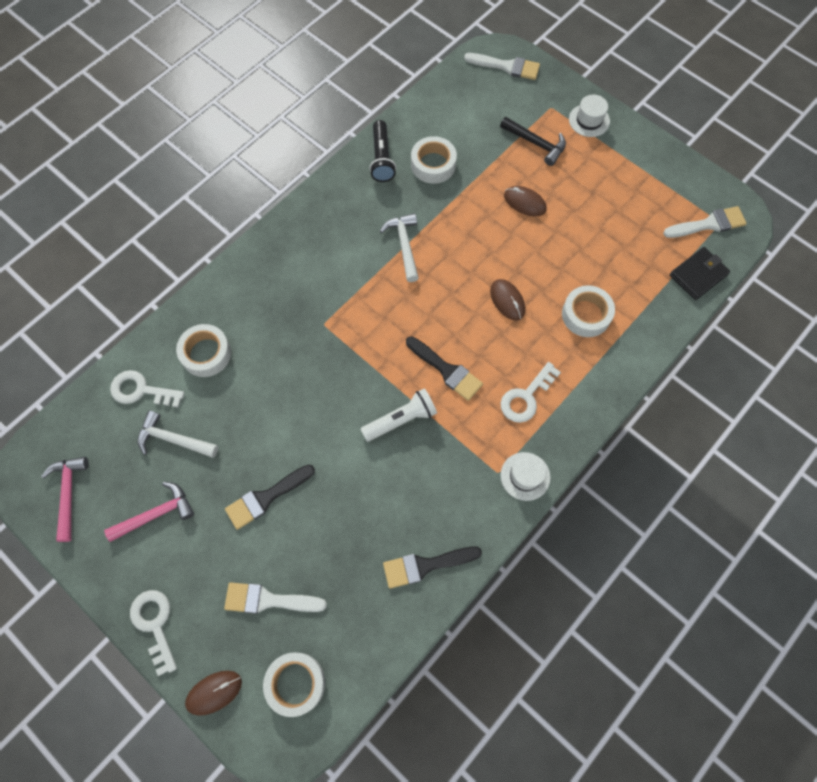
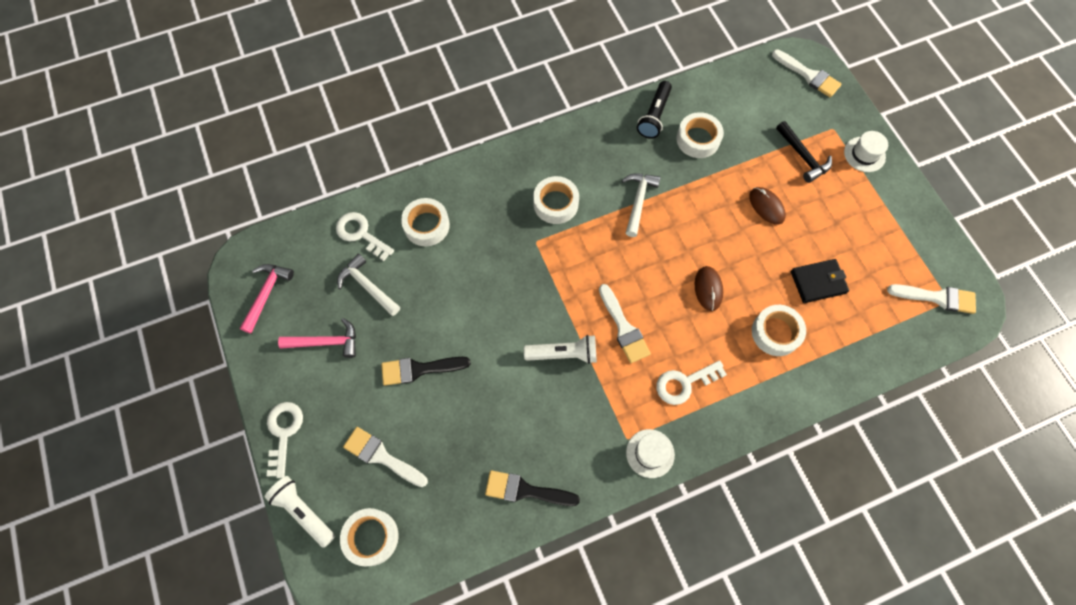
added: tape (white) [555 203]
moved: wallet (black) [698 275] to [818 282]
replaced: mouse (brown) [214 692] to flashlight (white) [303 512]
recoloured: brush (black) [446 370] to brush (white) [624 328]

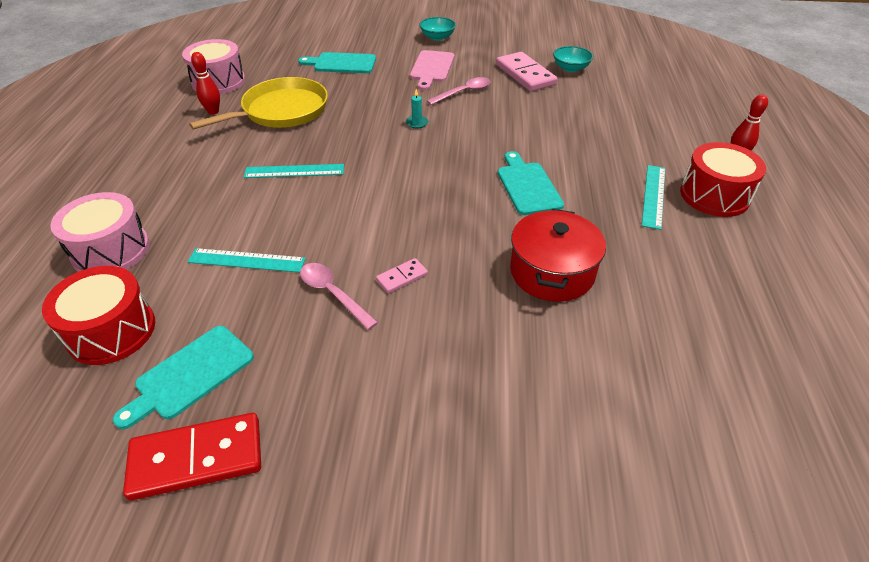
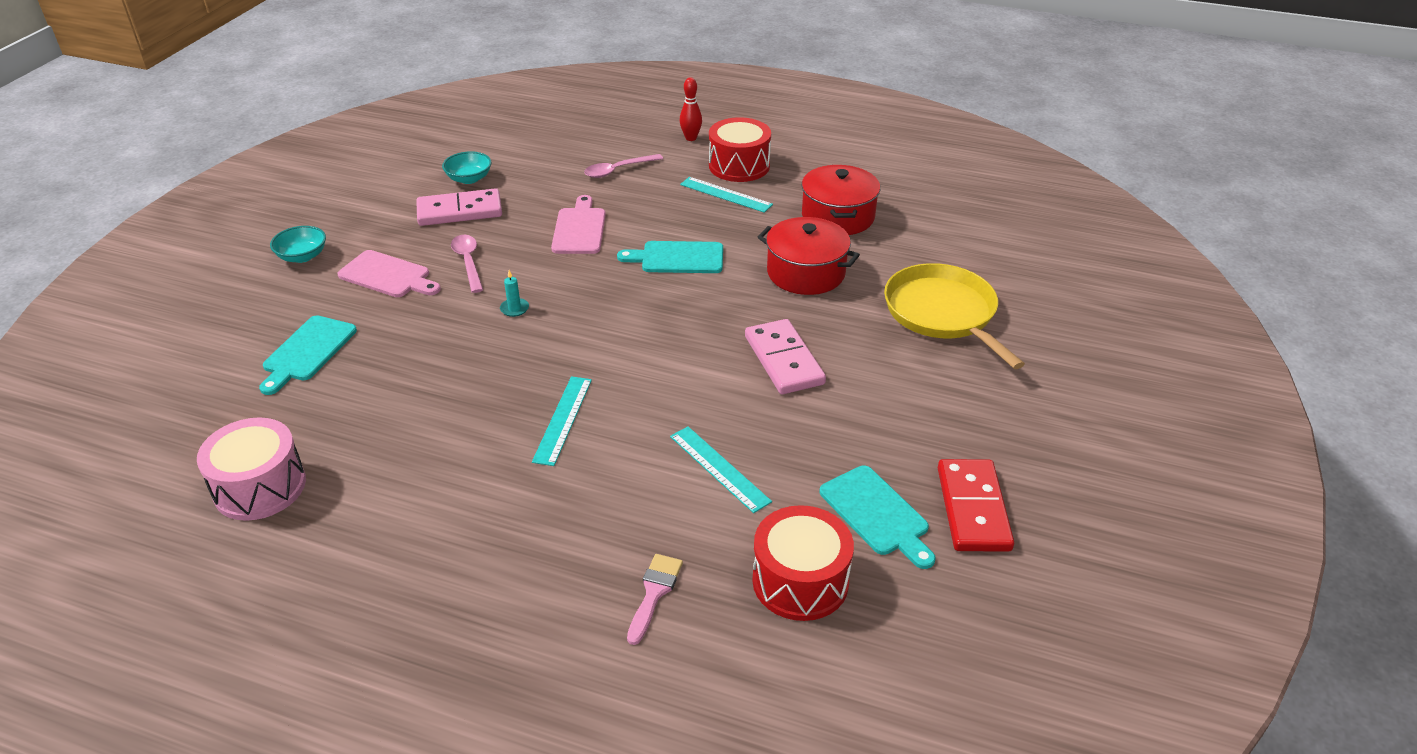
removed: bowling pin (red) [213 111]
added: cutting board (pink) [579 229]; pot (red) [838 216]
moved: spoon (pink) [333 293] to [617 170]; pan (yellow) [281 111] to [943 313]
replaced: drum (pink) [111 250] to brush (pink) [654 593]
turned: ruler (turquoise) [247 260] = [719 468] 60 degrees counterclockwise
resized: domino (pink) [402 277] = [784 360] x2.03

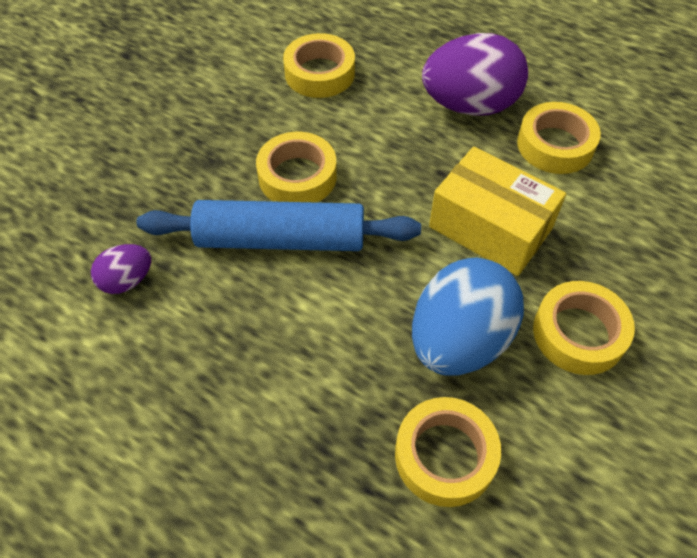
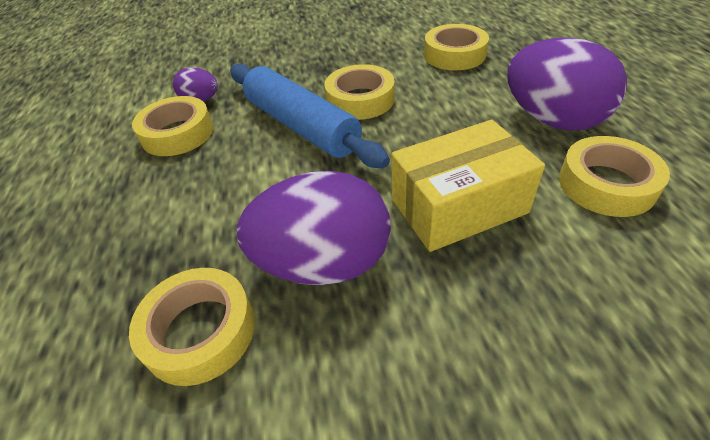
moved: tape (yellow) [579 333] to [177 133]
recoloured: egg (blue) [459 341] to egg (purple) [323 263]
turned: box (yellow) [490 228] = [458 206] 75 degrees clockwise

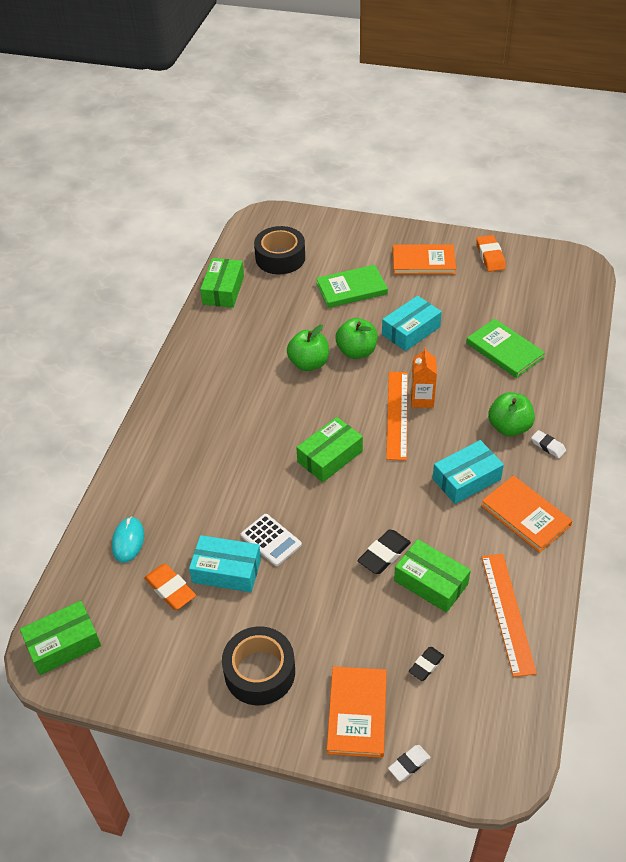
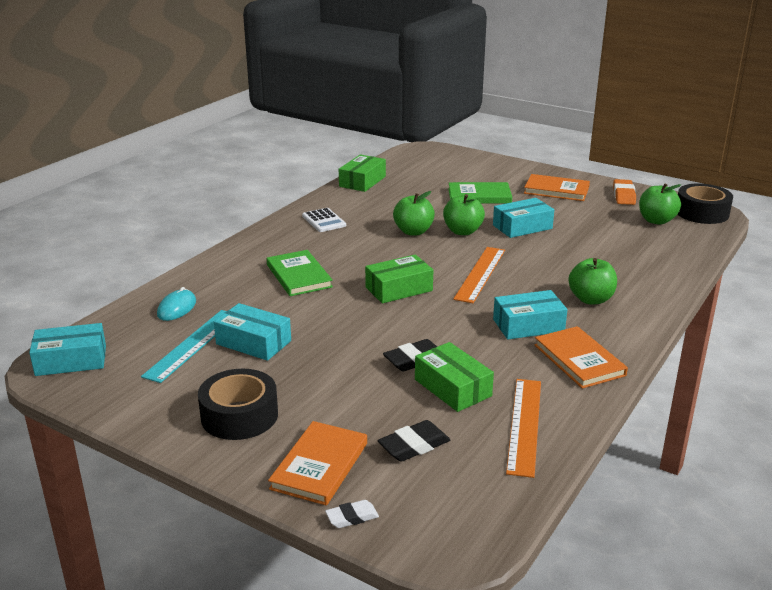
removed: carton (orange) [422 399]; eraser (white) [548 446]
added: apple (green) [656 221]
moved: book (green) [504 350] to [299 276]; calculator (white) [271 540] to [324 221]; tape (black) [280 258] to [702 213]
replaced: eraser (orange) [170 589] to ruler (turquoise) [193 344]
recoloured: box (green) [63 644] to box (turquoise) [71 360]
resized: eraser (black) [426 665] = [414 446] x1.56

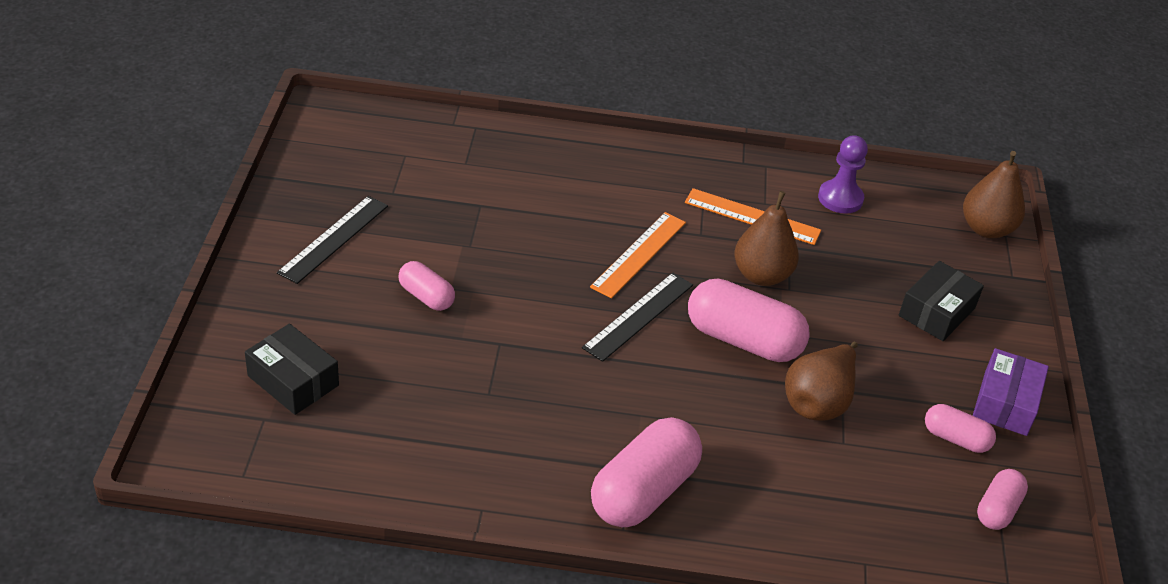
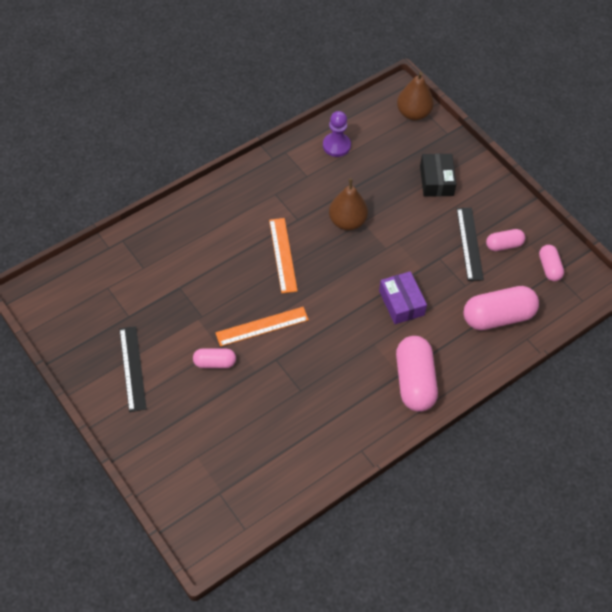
removed: box (black) [293 380]; pear (brown) [818 402]
moved: ruler (orange) [752 216] to [262 326]; box (purple) [1005 403] to [401 303]; ruler (black) [638 316] to [469 243]; capsule (pink) [743 340] to [498 317]

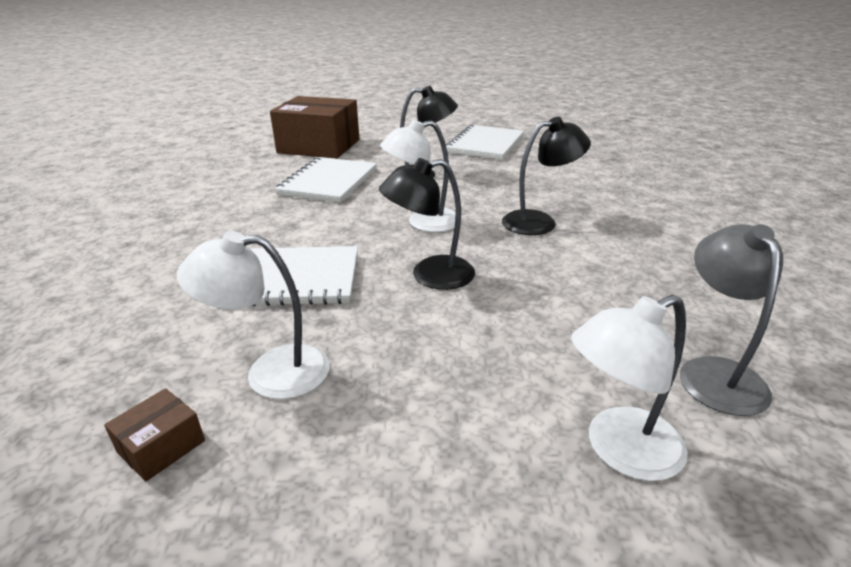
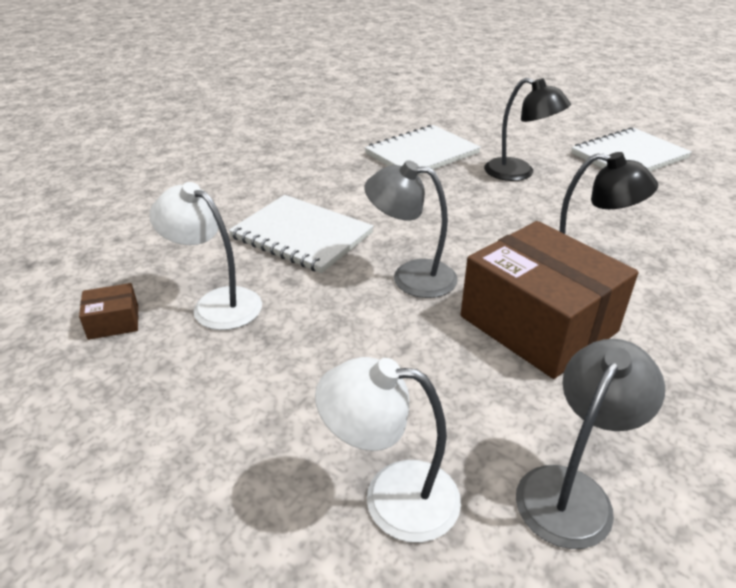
removed: lamp (white) [423 222]
moved: box (brown) [319 146] to [538 324]
recoloured: lamp (black) [430 276] to lamp (grey) [411 276]

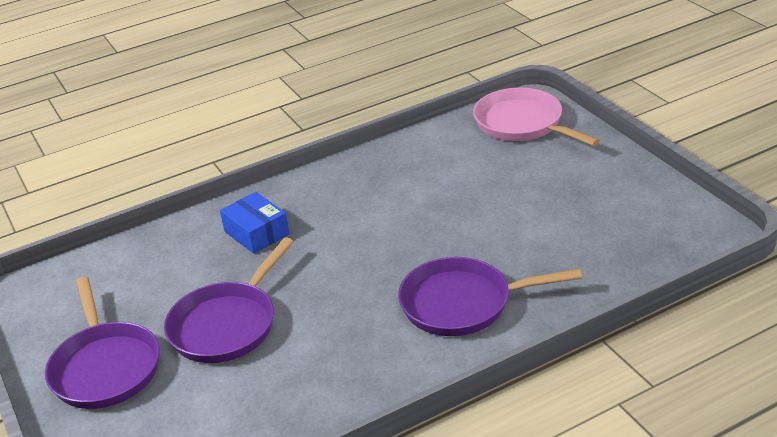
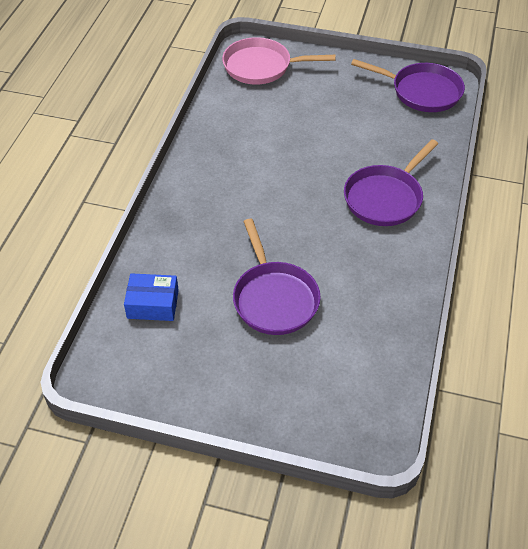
moved: box (blue) [256 233] to [153 304]; pan (purple) [105 367] to [422 91]

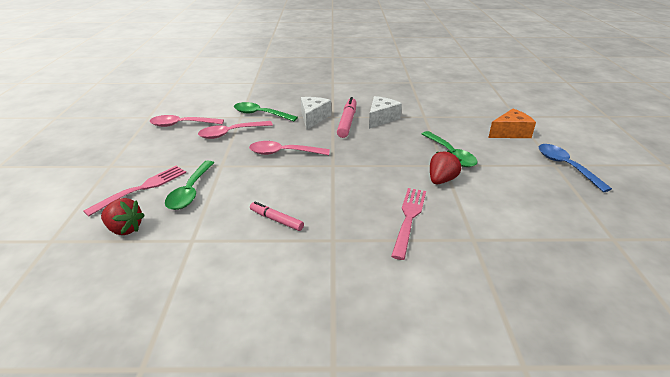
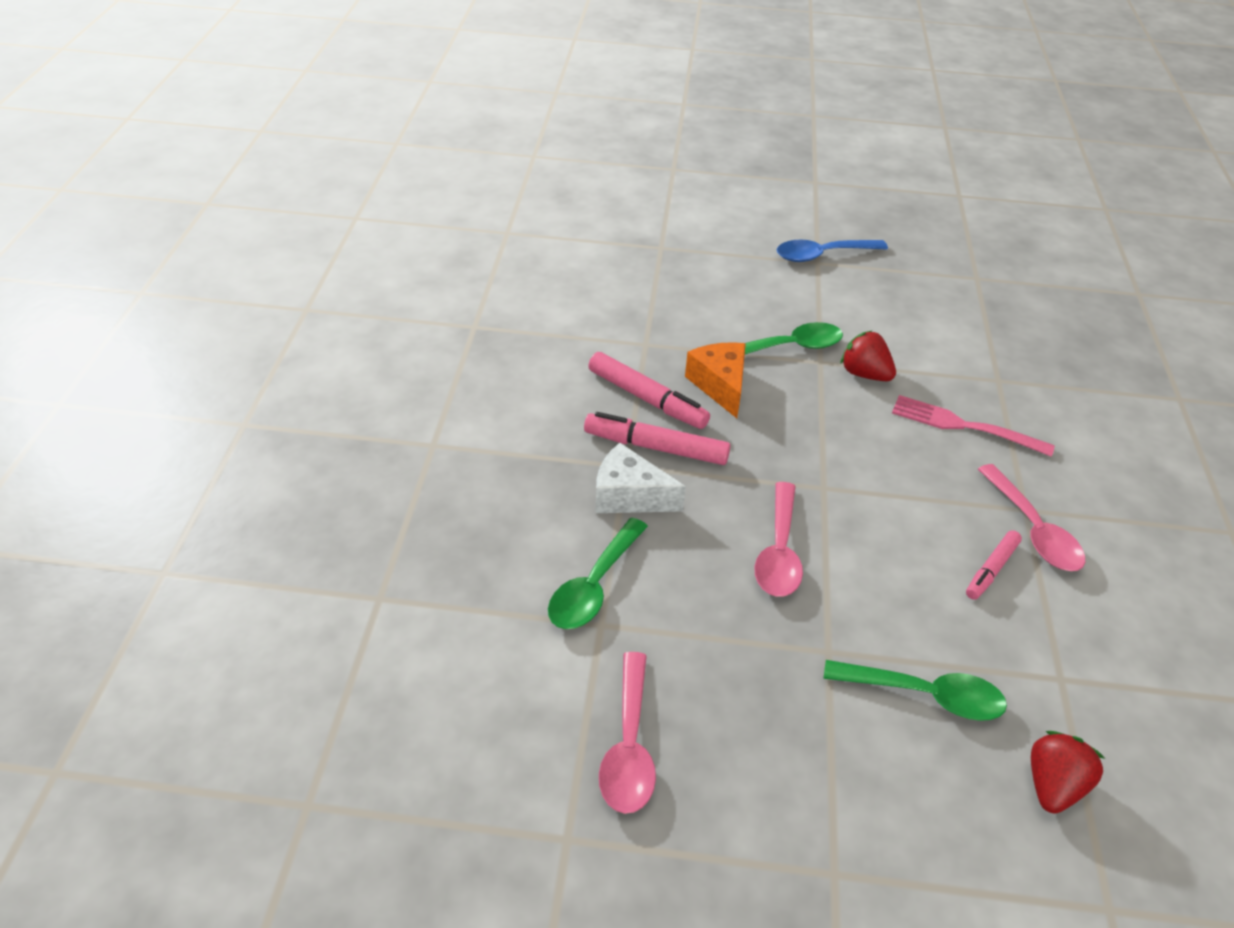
removed: fork (pink) [142 188]
moved: cheese (orange) [510 133] to [720 385]; spoon (pink) [231 133] to [1032 530]
replaced: cheese (white) [381 118] to marker (pink) [647 399]

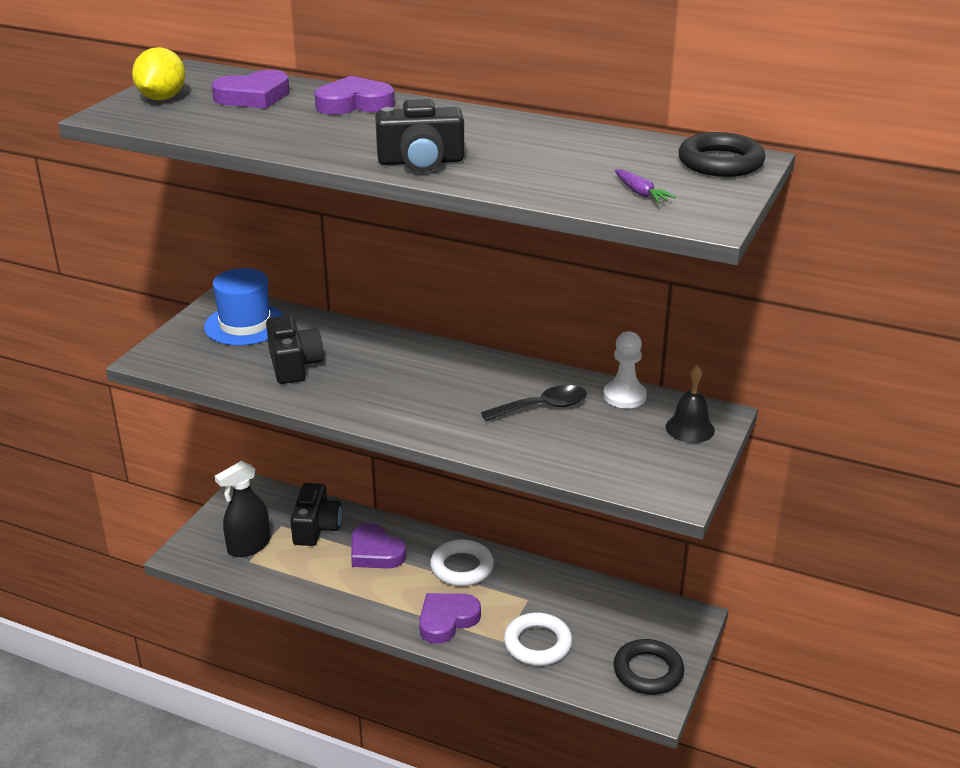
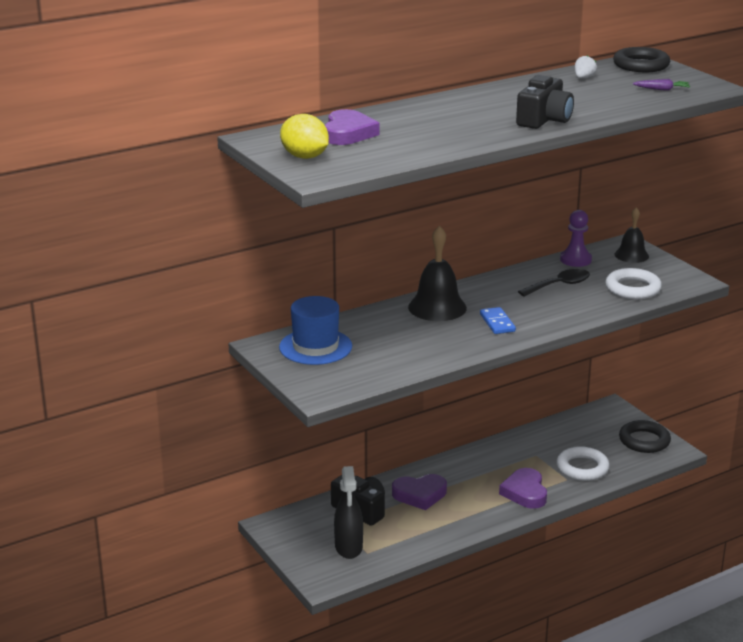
removed: camera (black) [294 365]; heart (purple) [354 103]
added: bell (black) [437 307]; domino (blue) [497 323]; strawberry (white) [583 78]
moved: ring (white) [462 567] to [633 288]
recoloured: pawn (white) [624 396] to pawn (purple) [575 260]
turned: spoon (black) [542 407] = [559 285] 45 degrees clockwise

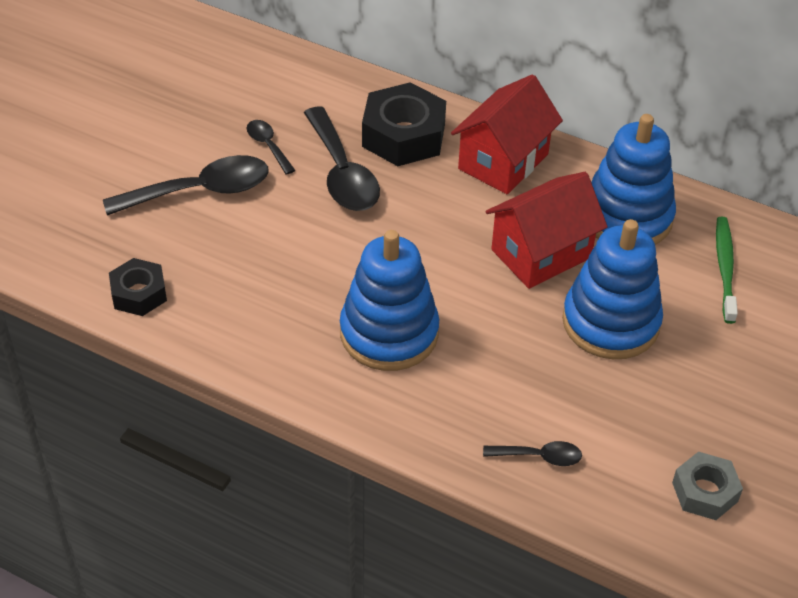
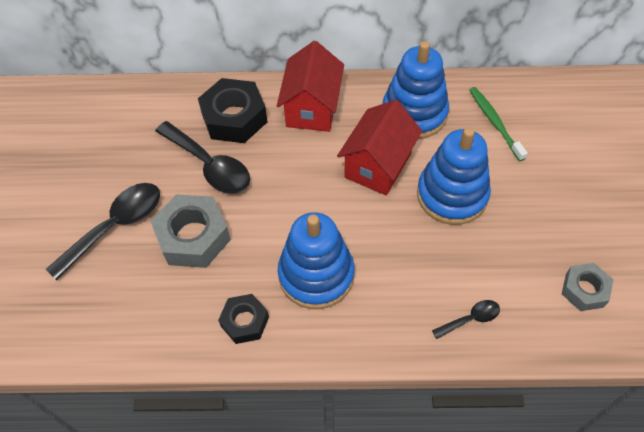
removed: spoon (black) [268 146]
added: nut (grey) [193 237]
moved: nut (black) [139 293] to [244 322]

